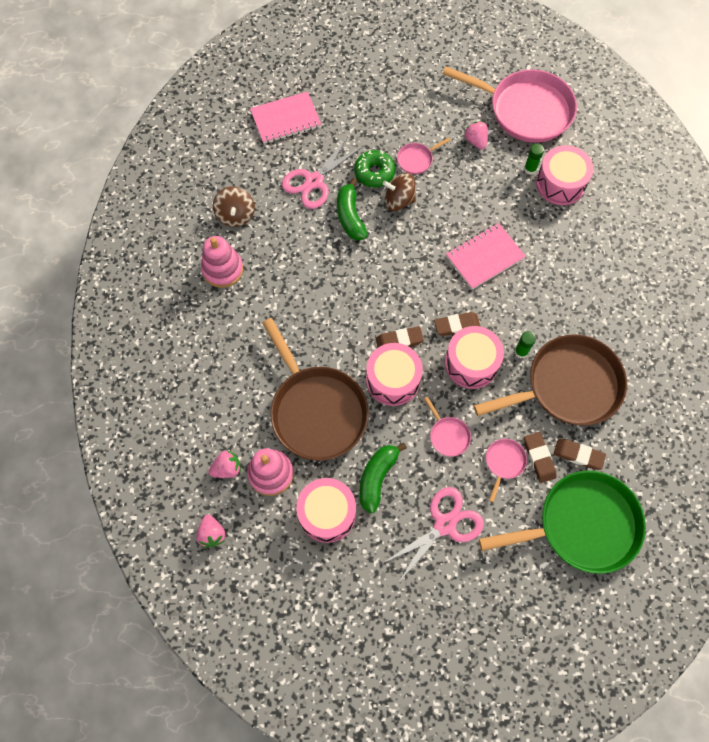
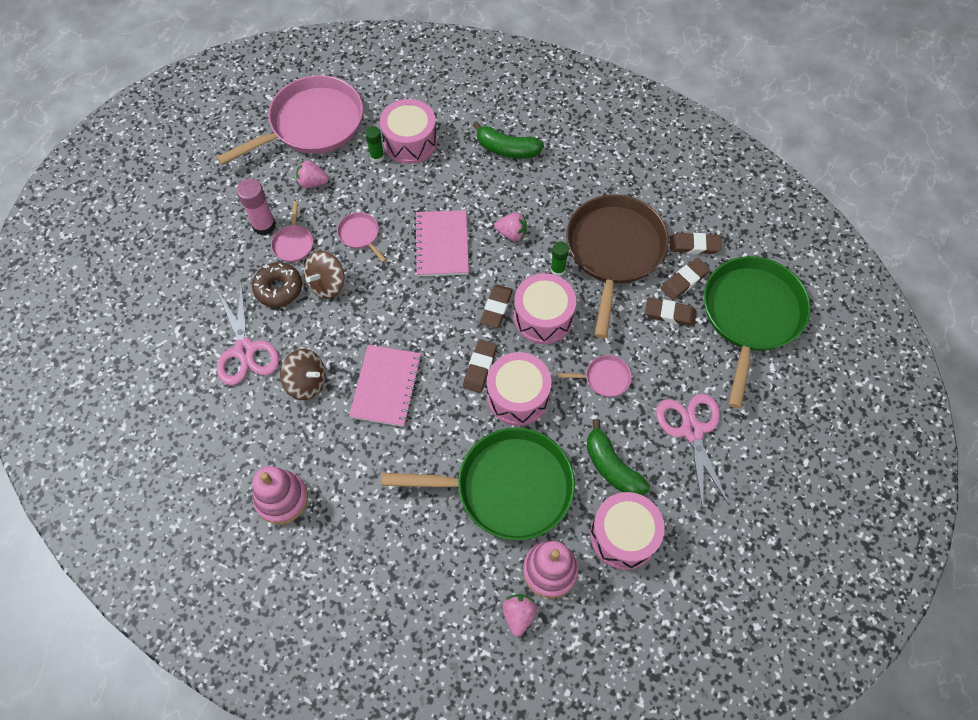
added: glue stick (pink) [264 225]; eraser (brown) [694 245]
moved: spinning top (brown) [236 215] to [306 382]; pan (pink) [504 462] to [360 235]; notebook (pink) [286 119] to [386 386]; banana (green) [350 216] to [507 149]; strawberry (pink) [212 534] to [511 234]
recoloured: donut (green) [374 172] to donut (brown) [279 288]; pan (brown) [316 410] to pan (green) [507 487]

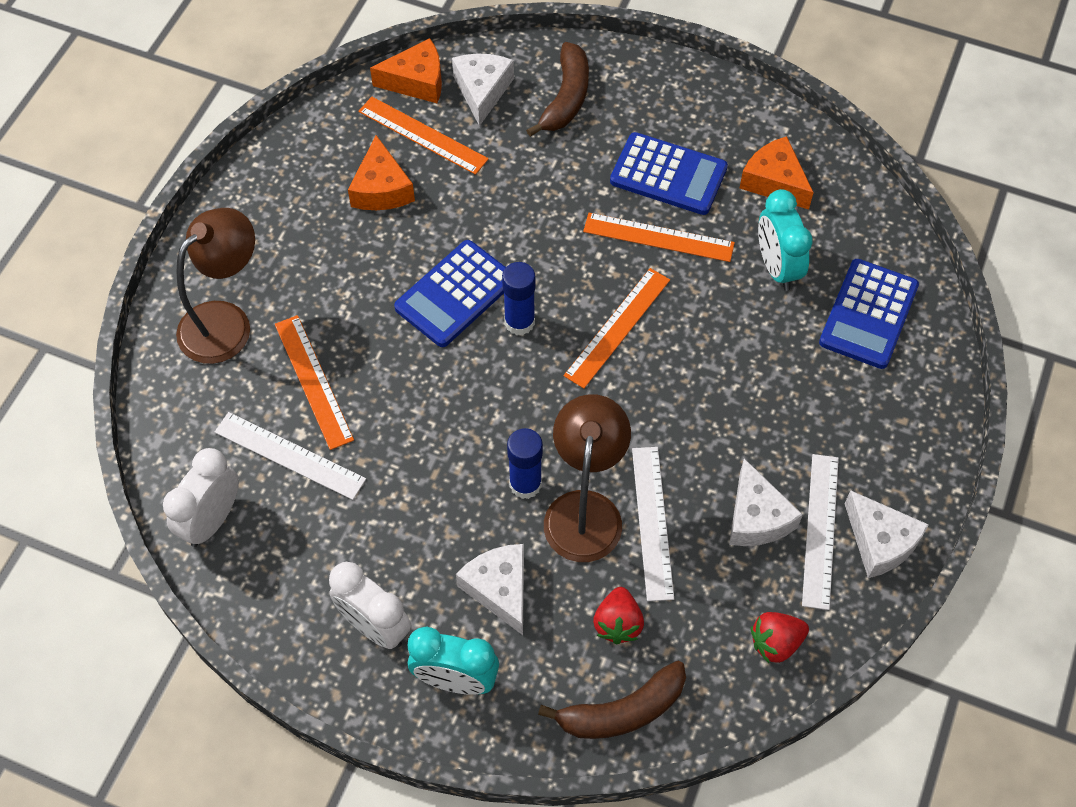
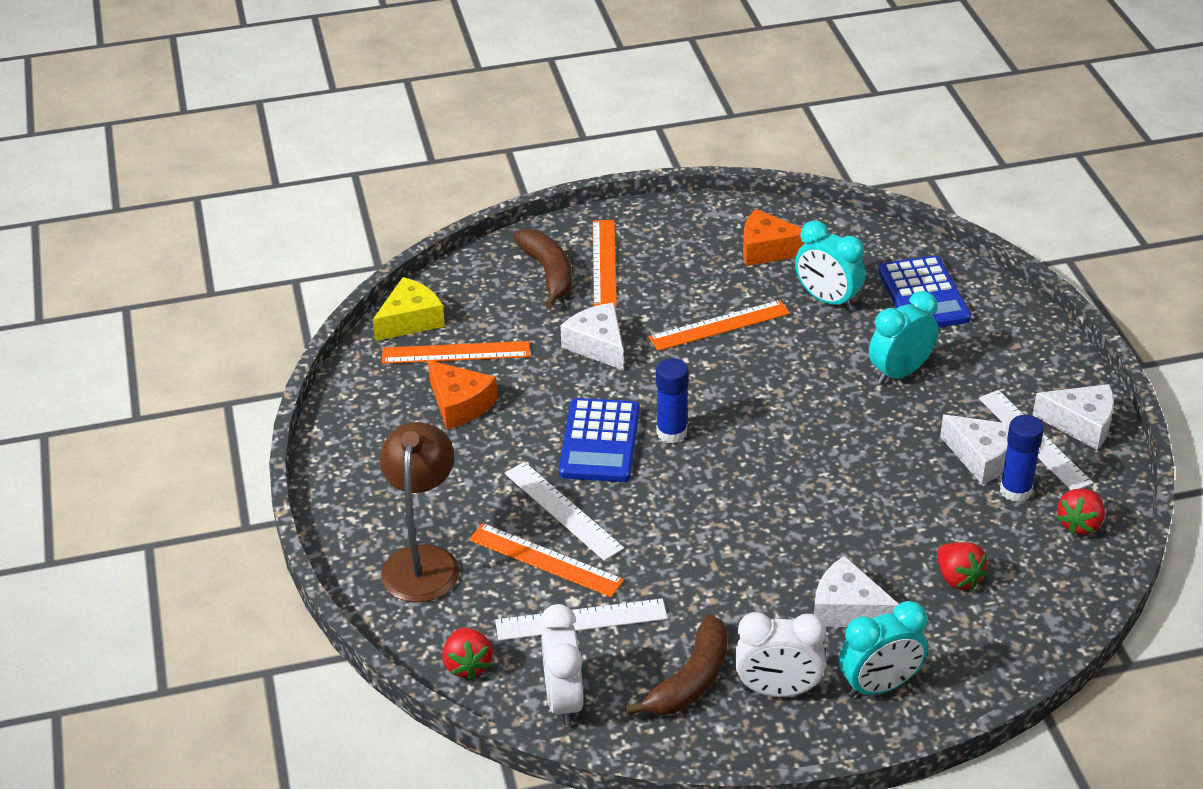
removed: lamp (brown) [585 510]; calculator (blue) [668 175]
added: strawberry (red) [467 665]; clock (turquoise) [900 372]
moved: ruler (white) [652 522] to [563 510]; cheese (white) [482 91] to [598 345]; ruler (orange) [617 327] to [604 263]; banana (brown) [622 711] to [690 680]; glue stick (blue) [525 484] to [1015 491]
recoloured: cheese (orange) [417 81] to cheese (yellow) [411 320]

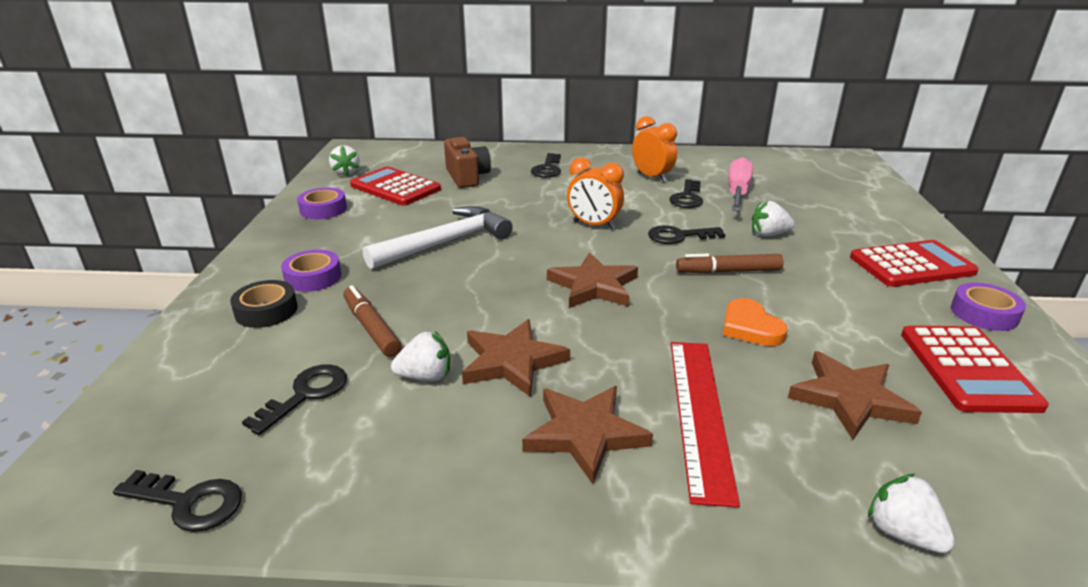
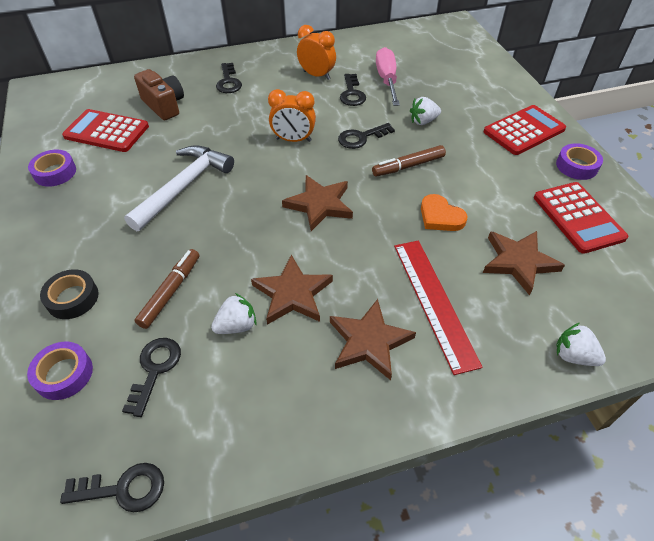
removed: strawberry (white) [346 172]
moved: tape (purple) [313 277] to [64 374]
turned: marker (brown) [371 328] = [170 292] 75 degrees clockwise

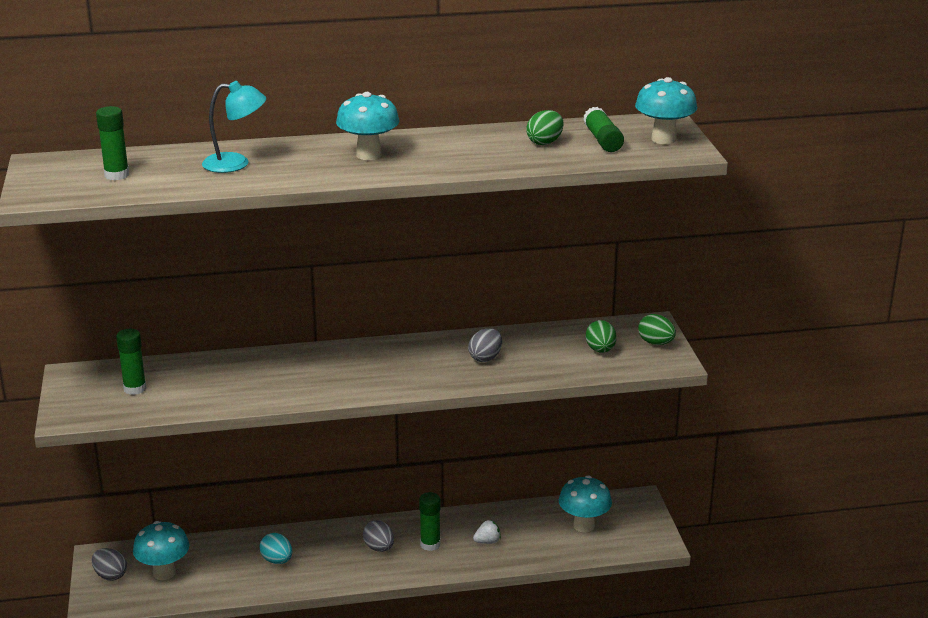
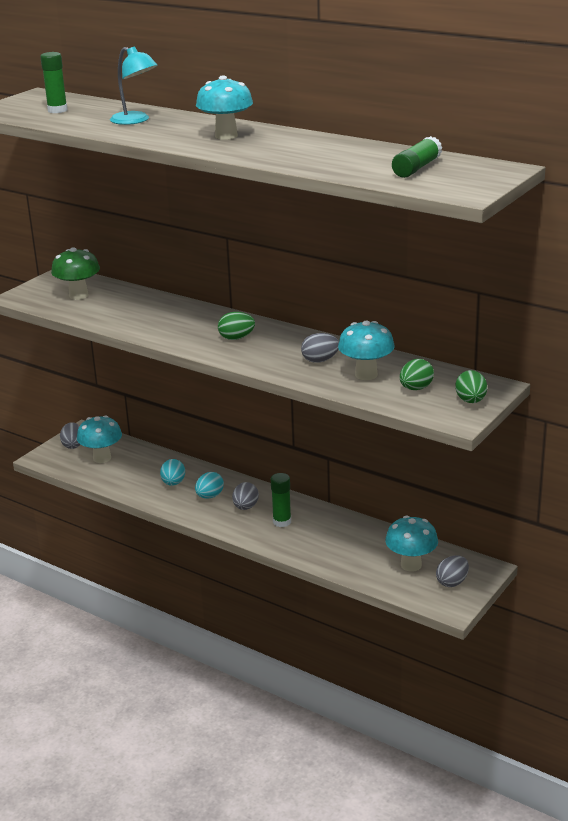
removed: strawberry (white) [487 541]
added: egg (turquoise) [209 496]; egg (grey) [452 582]
moved: egg (green) [545 142] to [236 338]; mushroom (turquoise) [663 139] to [366 375]
replaced: glue stick (green) [135 388] to mushroom (green) [78 295]

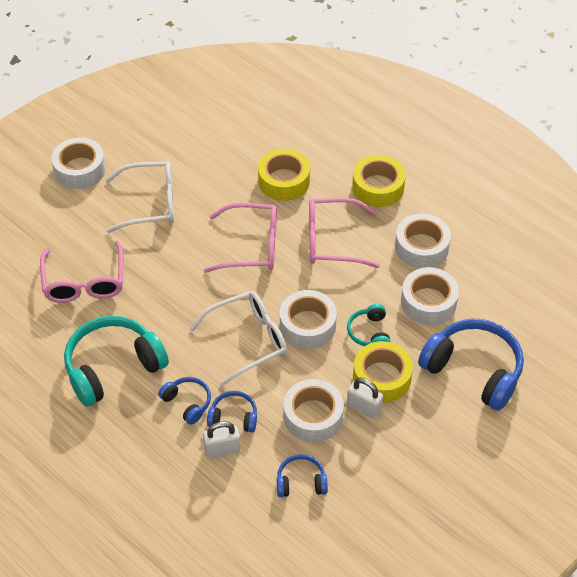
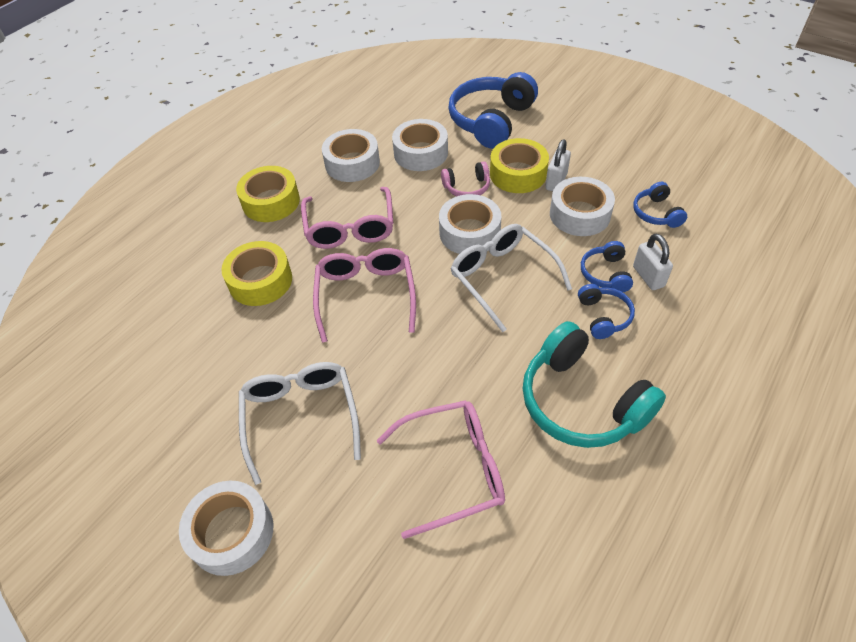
recoloured: headphones (turquoise) [369 332] to headphones (pink) [467 187]
turned: headphones (blue) [187 403] = [603 316] 135 degrees clockwise

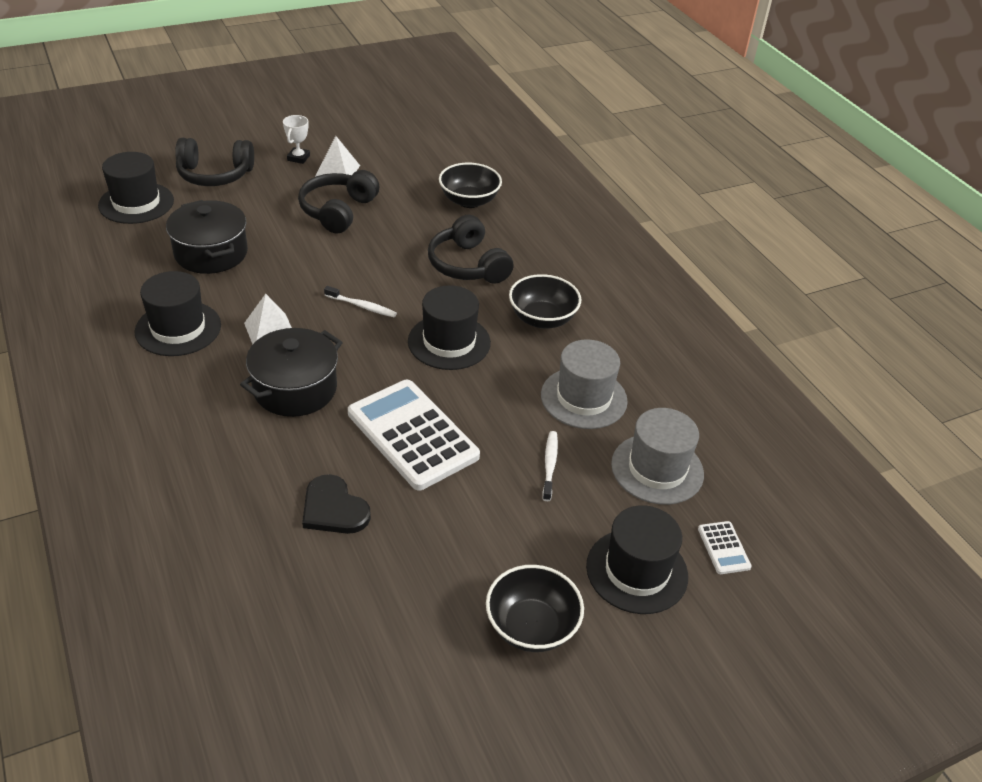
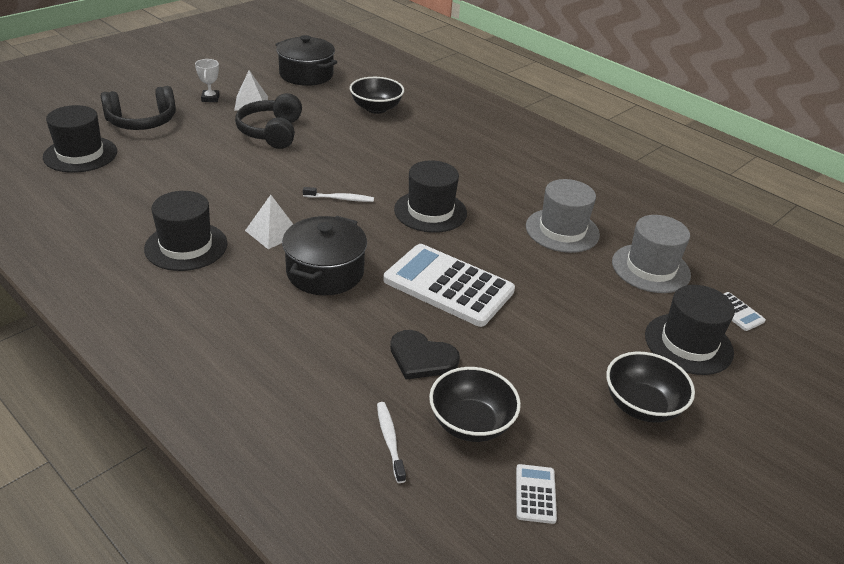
removed: headphones (black) [468 265]
added: calculator (white) [535 494]
moved: pot (black) [211 253] to [306 75]; toothbrush (white) [549 465] to [390 440]; bowl (black) [542 319] to [471 423]

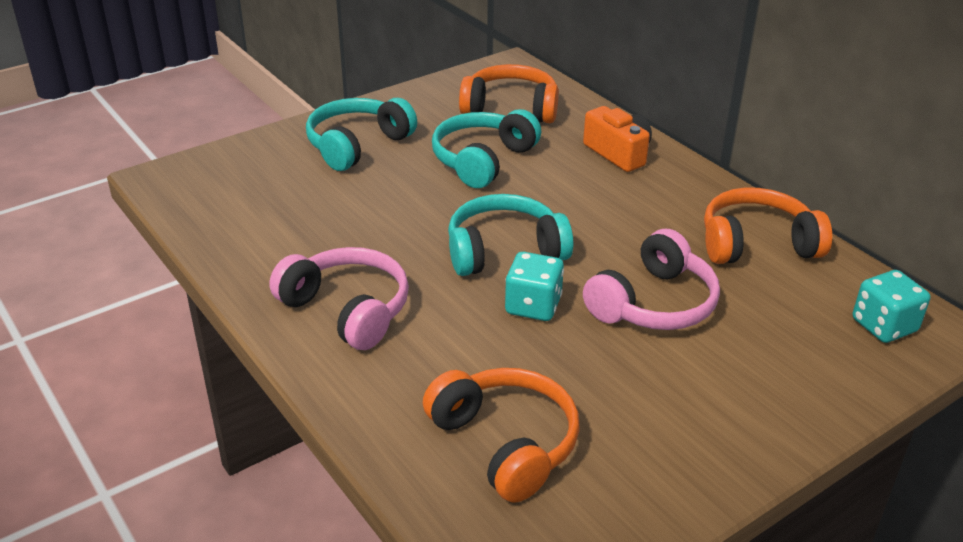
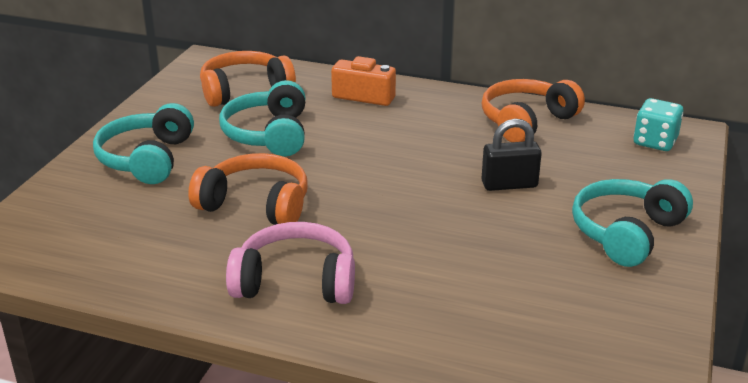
removed: dice (turquoise) [533 306]
moved: headphones (orange) [506 443] to [256 204]; headphones (turquoise) [504 251] to [626 233]
replaced: headphones (pink) [654 304] to padlock (black) [509 184]

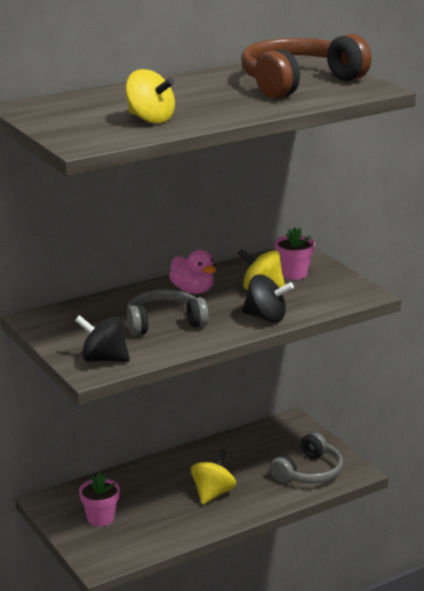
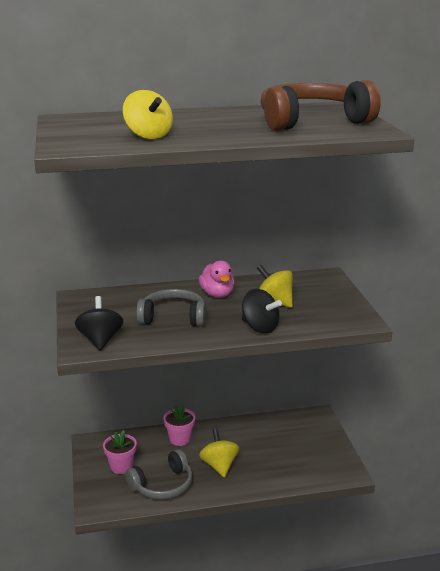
moved: headphones (grey) [308 472] to [162 485]; flower pot (pink) [293 274] to [180 439]
turned: spinning top (black) [103 359] = [100 340] 45 degrees clockwise; spinning top (yellow) [213 493] = [219 465] 60 degrees counterclockwise

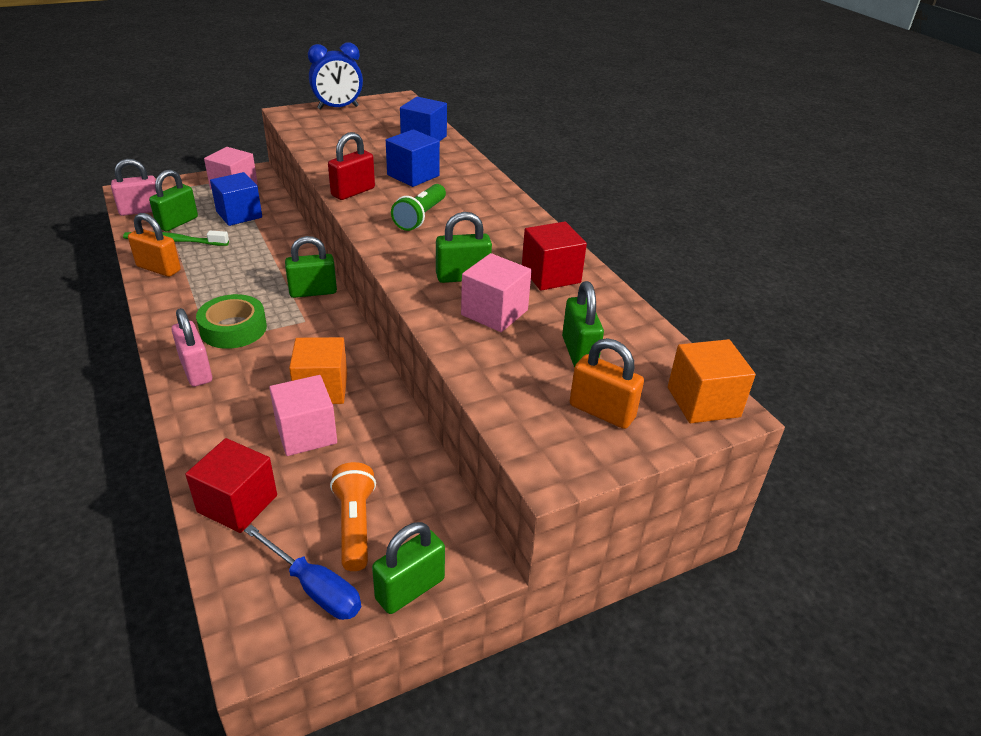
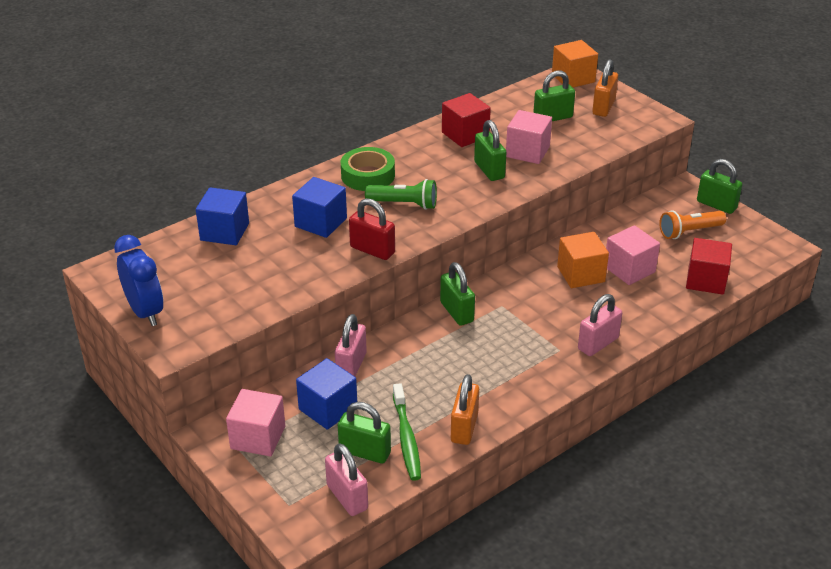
removed: screwdriver (blue) [314 587]
added: padlock (pink) [351 366]
moved: tape (green) [233 329] to [368 175]

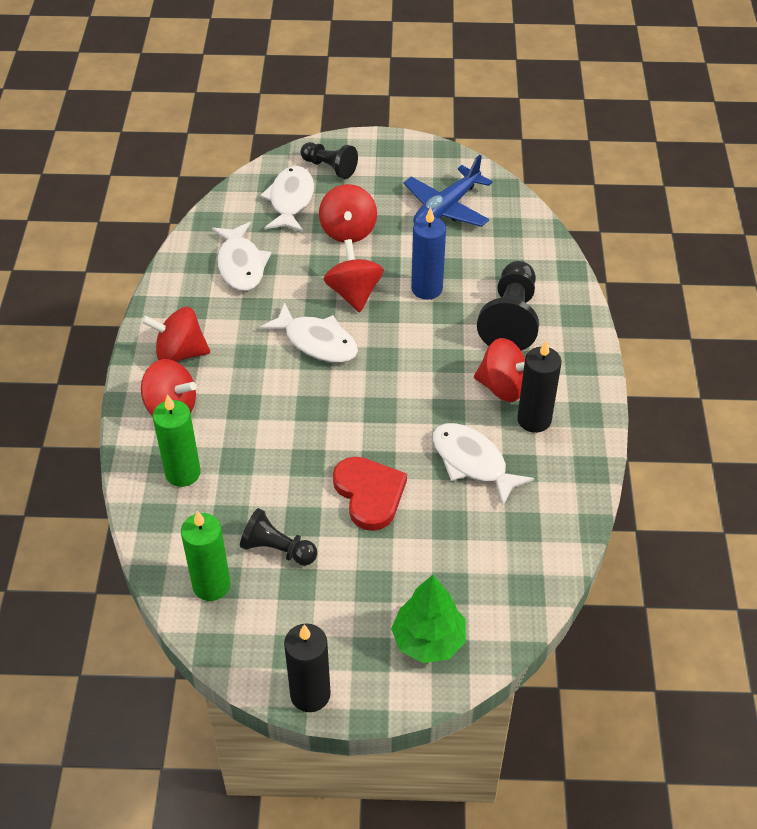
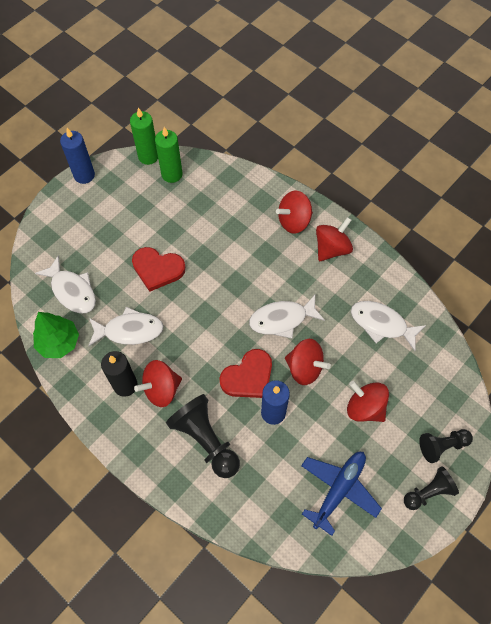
added: heart (red) [248 377]
moved: tree (green) [428 640] to [59 342]; fish (white) [290 200] to [72 291]; candle (green) [183 473] to [148 156]; pawn (black) [277 549] to [428 492]
recoloured: candle (black) [310 694] to candle (blue) [84 175]
turned: plane (blue) [446 208] = [338 490] 45 degrees clockwise

